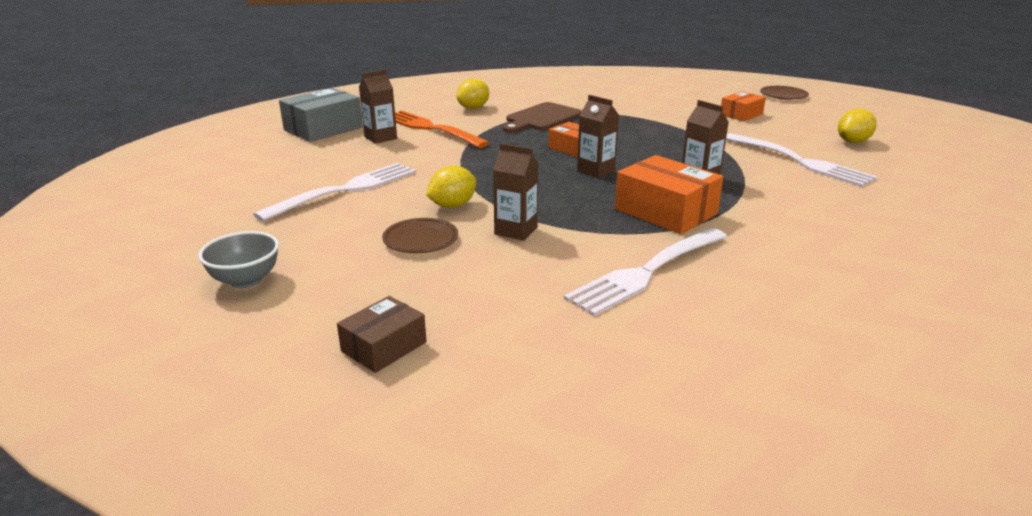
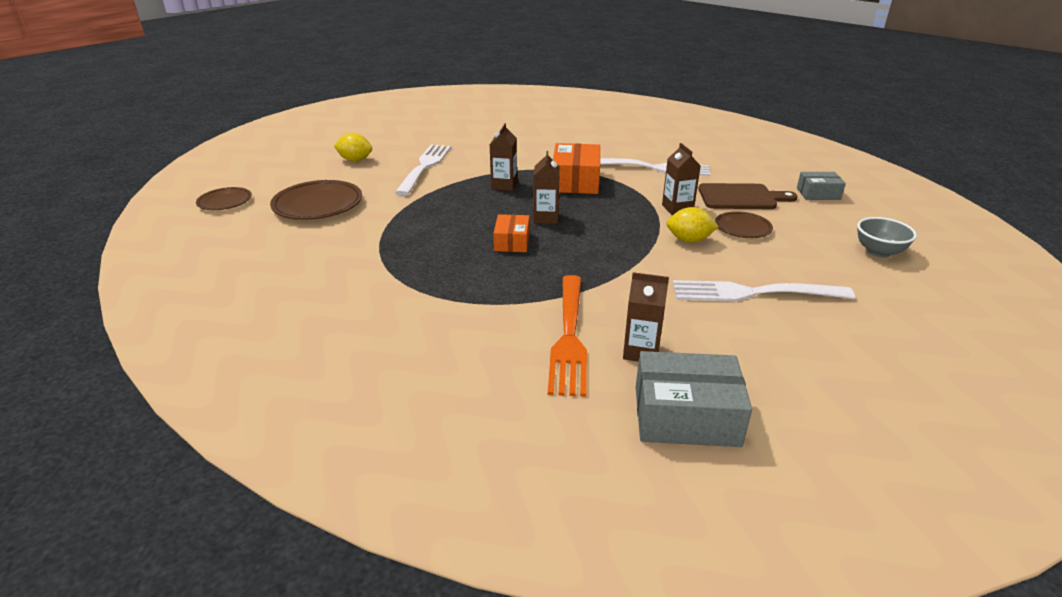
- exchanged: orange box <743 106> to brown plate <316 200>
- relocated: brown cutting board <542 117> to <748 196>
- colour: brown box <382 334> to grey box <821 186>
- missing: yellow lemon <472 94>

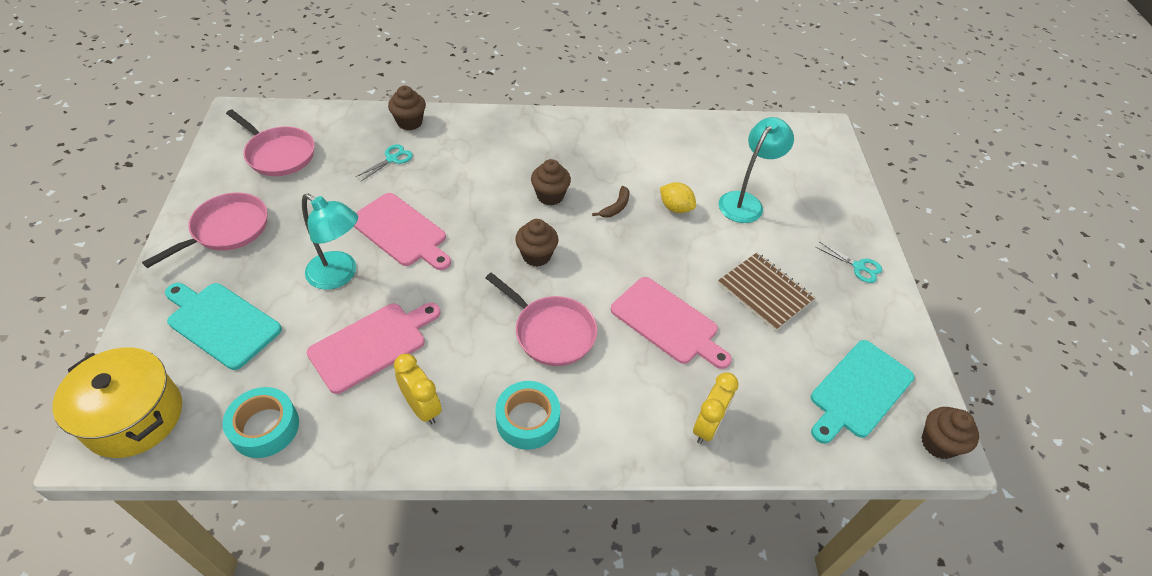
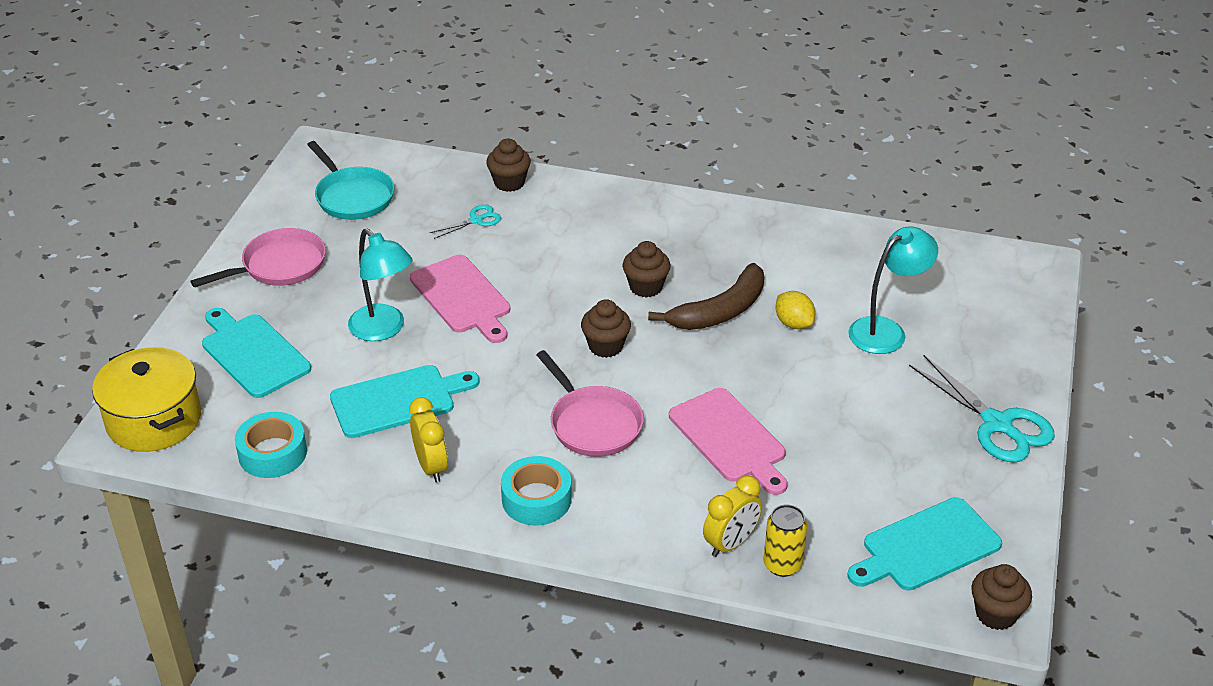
- colour: pink pan <270 142> to turquoise pan <350 180>
- colour: pink cutting board <373 348> to turquoise cutting board <405 401>
- size: brown banana <610 201> = <706 296> x2.11
- appeared: yellow can <785 541>
- size: turquoise scissors <849 262> = <982 409> x1.96
- missing: brown notebook <766 292>

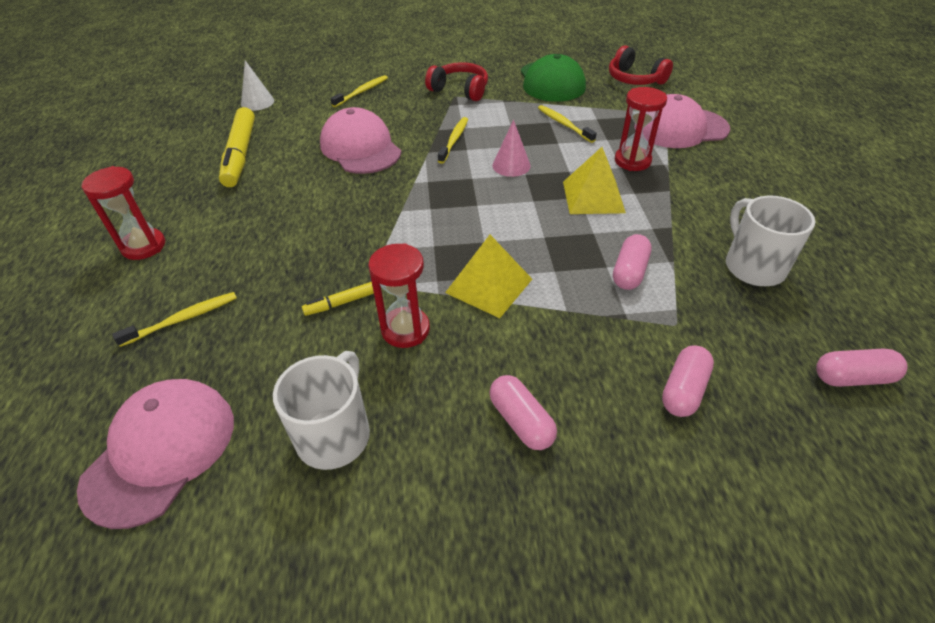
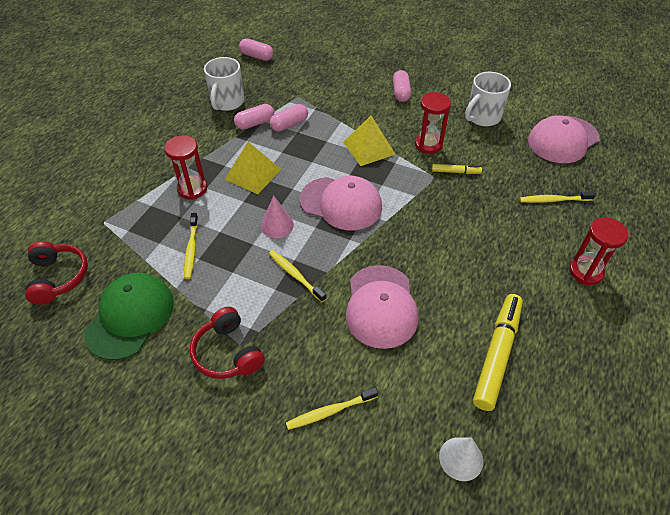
- relocated: pink capsule <688 381> to <254 117>
- spun: yellow toothbrush <453 140> = <298 276> 90 degrees clockwise
- relocated: pink cap <682 121> to <341 203>

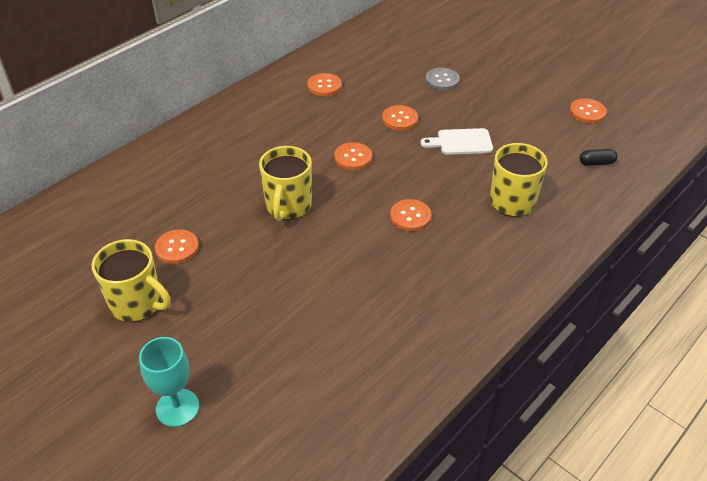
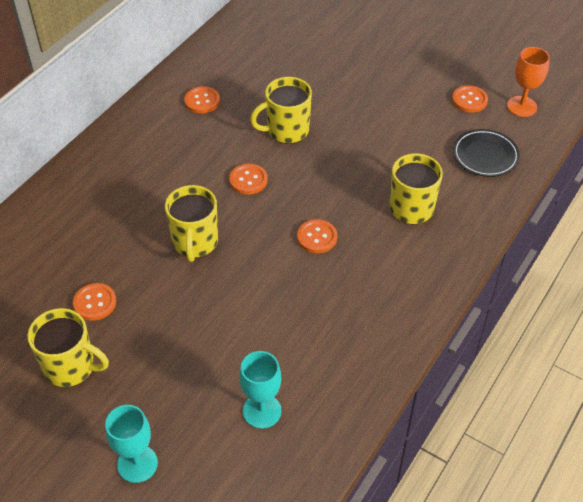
- appeared: turquoise goblet <260 390>
- exchanged: orange button <400 118> to yellow mug <281 110>
- exchanged: black capsule <599 157> to black plate <486 153>
- appeared: orange goblet <528 82>
- missing: white cutting board <456 141>
- missing: grey button <443 79>

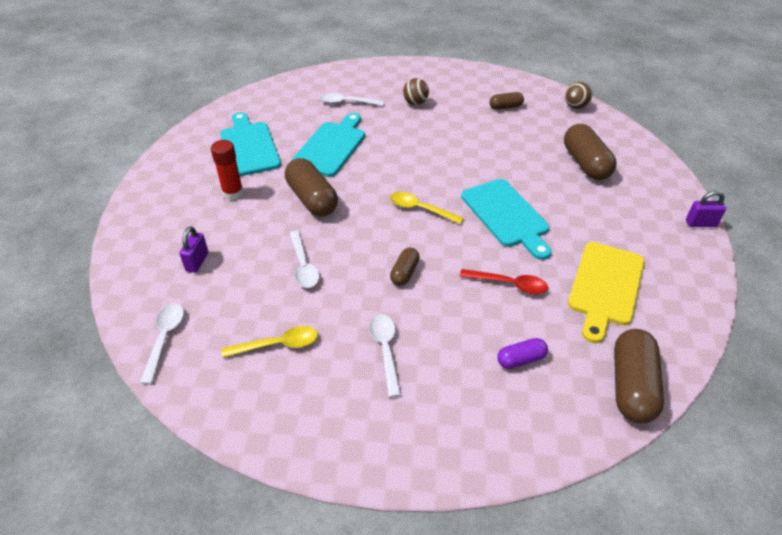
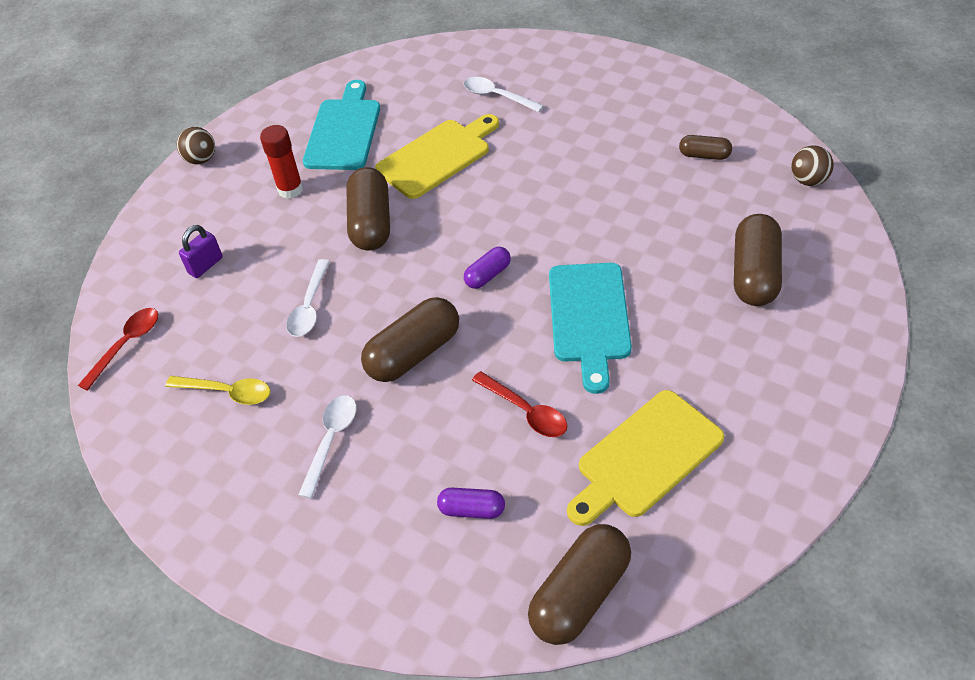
- colour: white spoon <162 343> to red spoon <118 349>
- relocated: brown ball <416 91> to <196 145>
- size: brown capsule <405 266> = <410 339> x1.87
- colour: turquoise cutting board <328 145> to yellow cutting board <437 156>
- exchanged: yellow spoon <427 208> to purple capsule <487 268>
- missing: purple padlock <706 209>

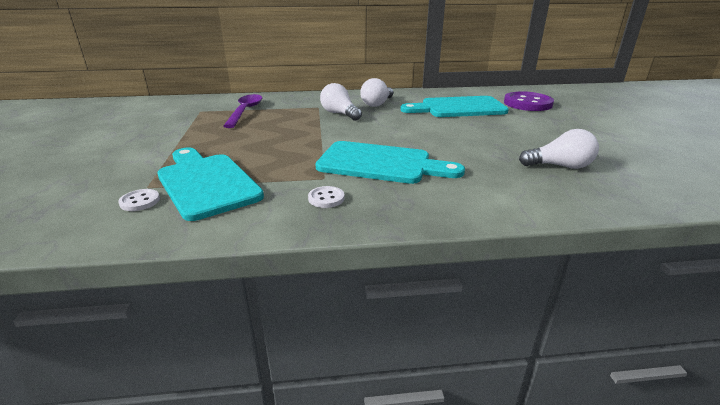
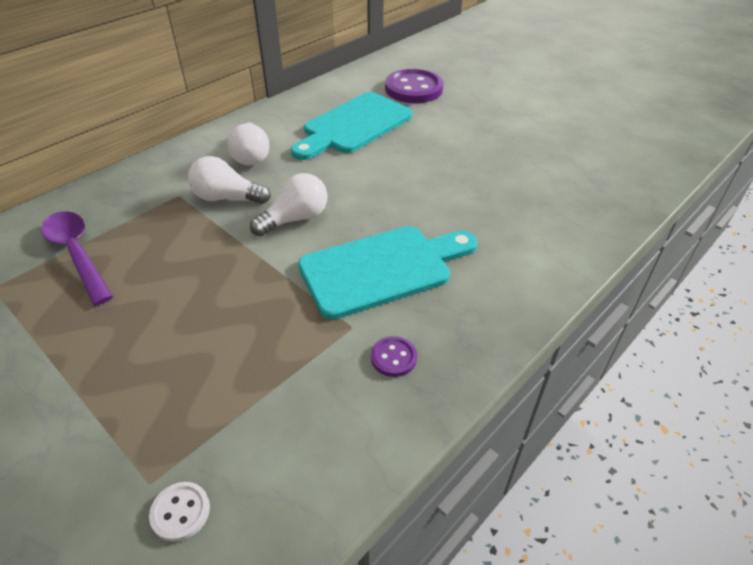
- relocated: white light bulb <559 149> to <288 204>
- colour: white button <326 197> to purple button <394 356>
- missing: turquoise cutting board <210 184>

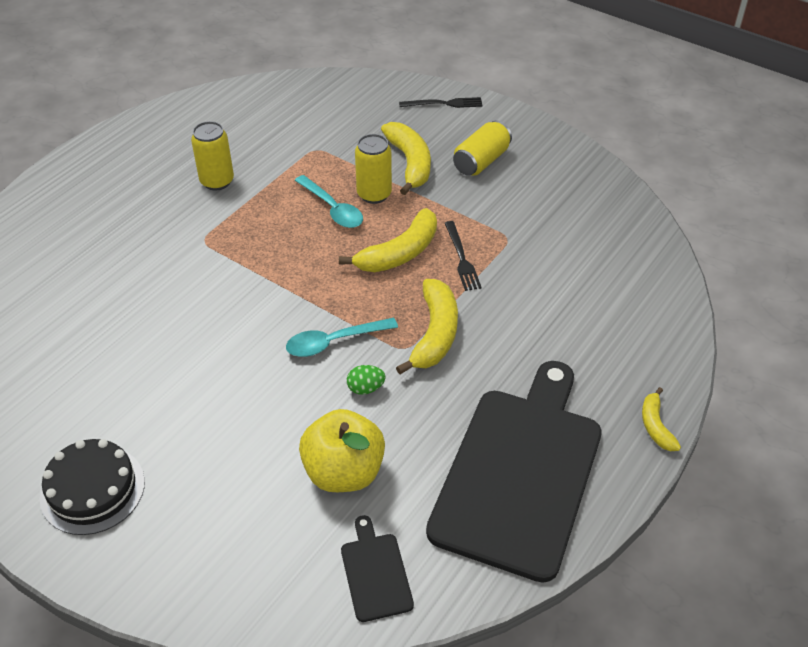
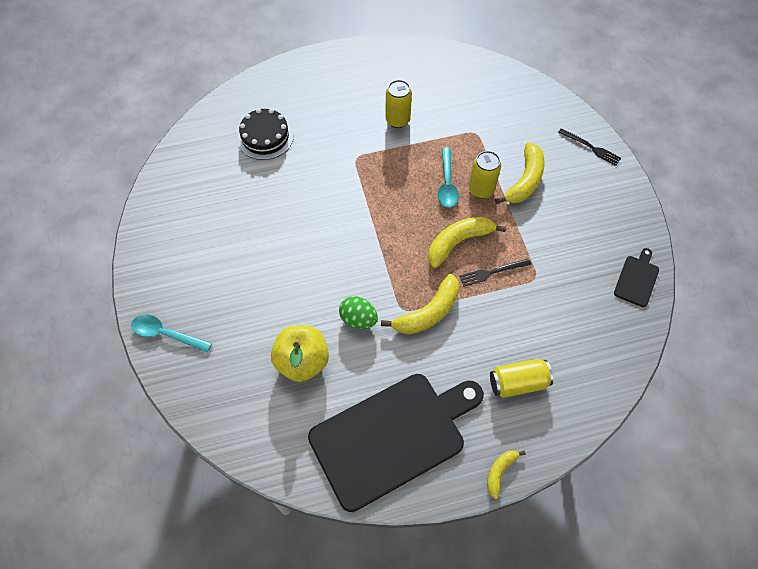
- relocated: turquoise spoon <342 337> to <171 333>
- relocated: black cake <92 487> to <265 134>
- size: green egg <366 380> = <358 312> x1.51
- spun: yellow banana <388 240> = <467 242> 150 degrees clockwise
- spun: black fork <463 256> = <495 272> 45 degrees clockwise
- relocated: yellow can <482 148> to <521 378>
- relocated: black cutting board <377 568> to <636 277>

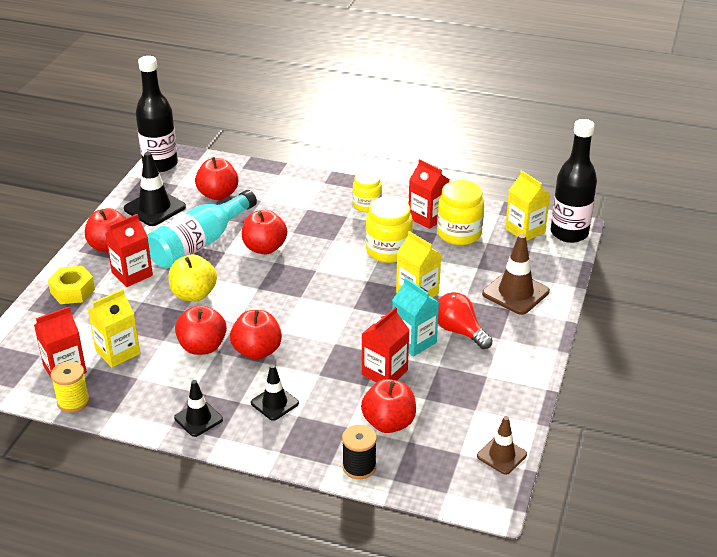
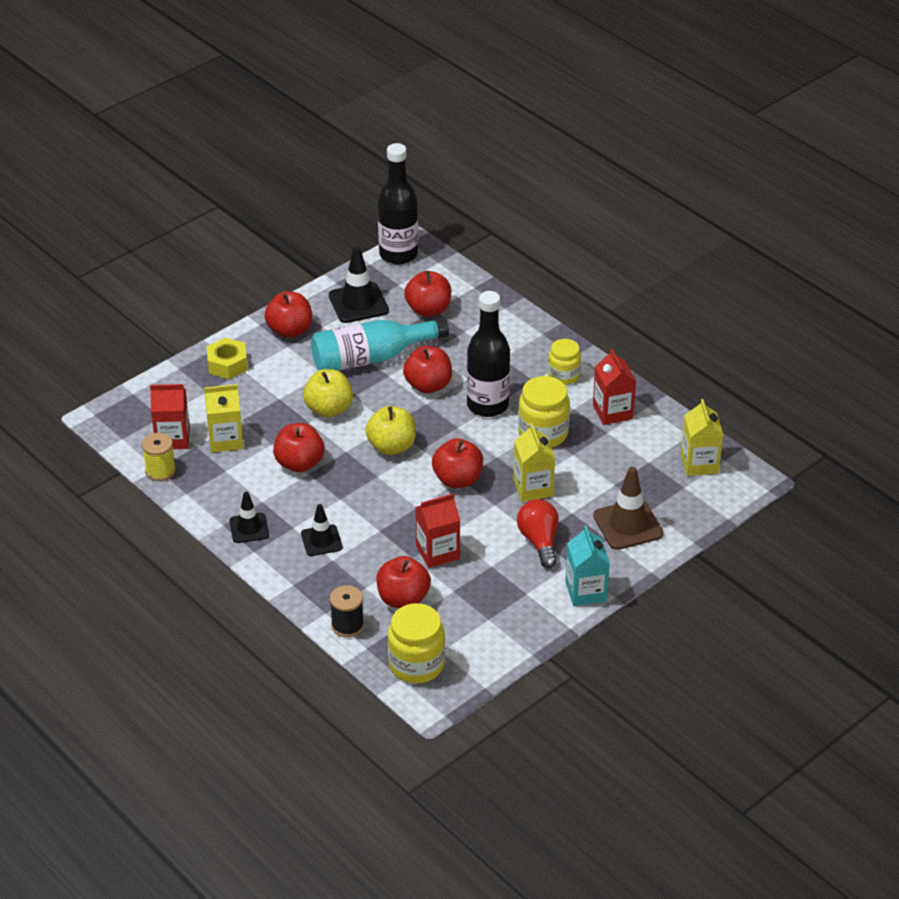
- appeared: yellow apple <390 430>
- relocated: yellow jar <460 212> to <416 643>
- relocated: red apple <256 335> to <457 463>
- relocated: black bottle <574 181> to <488 354>
- relocated: turquoise carton <415 317> to <587 565>
- missing: red carton <129 250>
- missing: brown traffic cone <502 445>

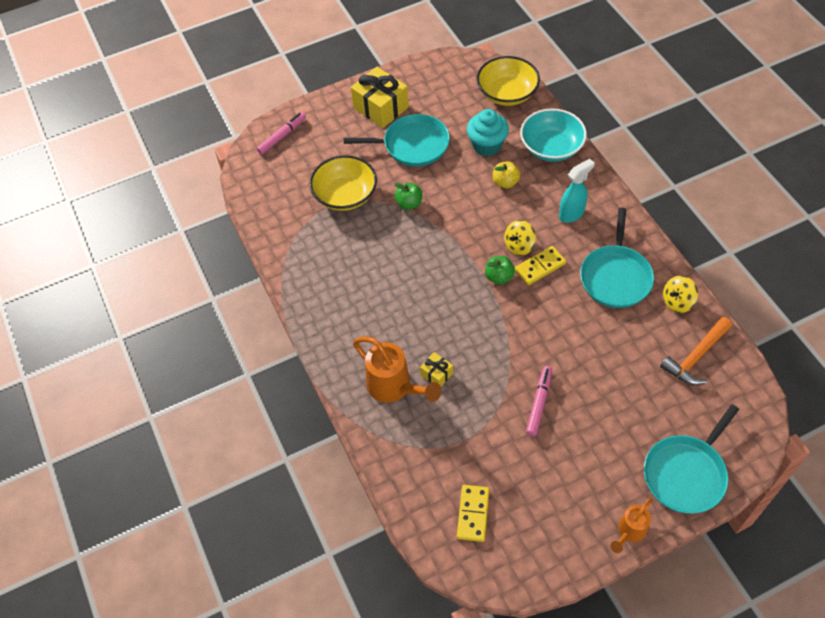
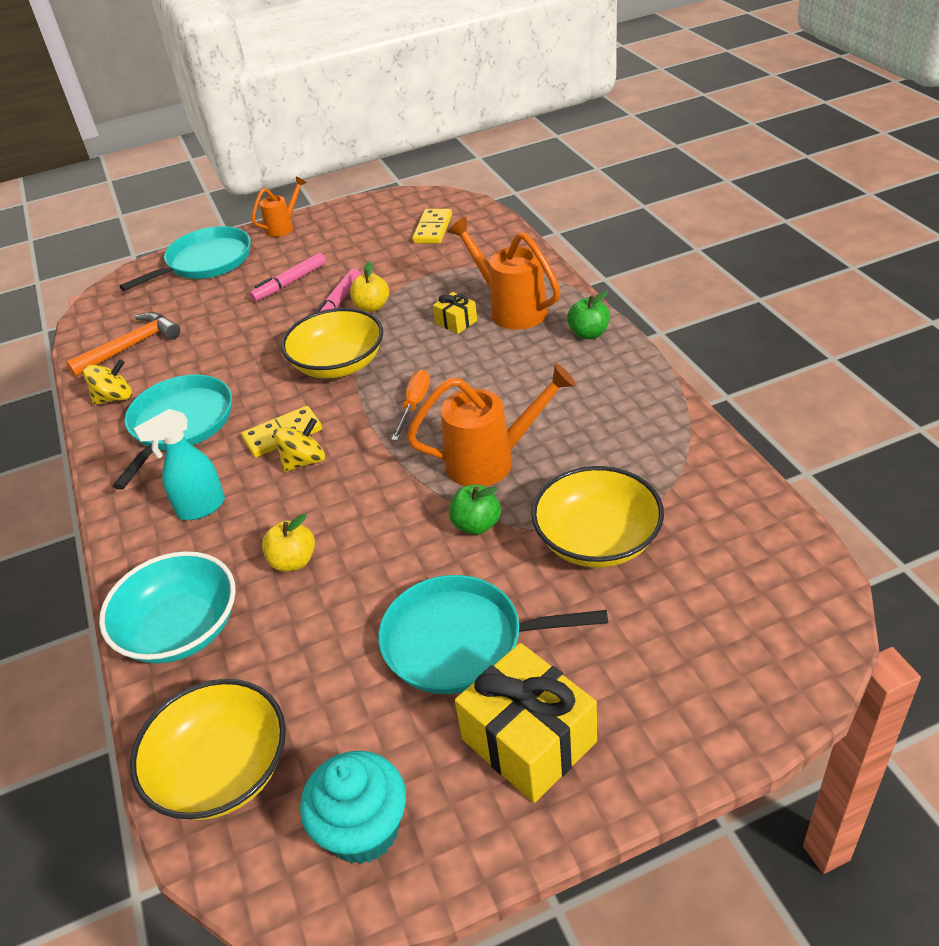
- relocated: pink marker <281 133> to <288 277>
- appeared: yellow bowl <332 343>
- relocated: turquoise cupcake <488 132> to <353 807>
- appeared: yellow apple <369 286>
- appeared: orange screwdriver <410 405>
- appeared: orange watering can <491 425>
- relocated: green apple <500 270> to <588 315>

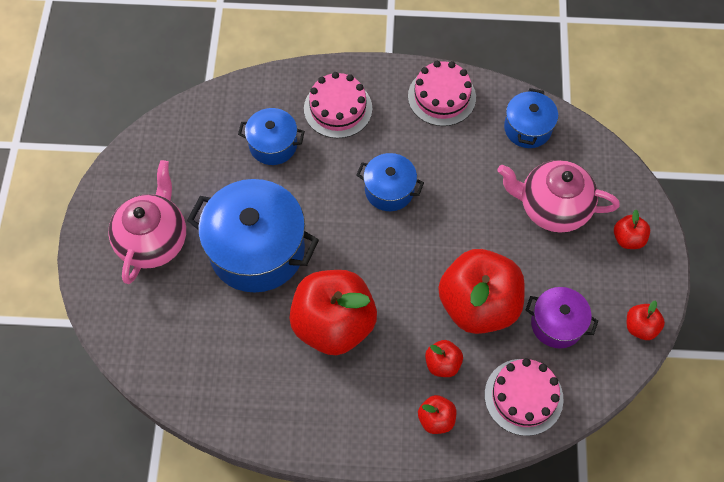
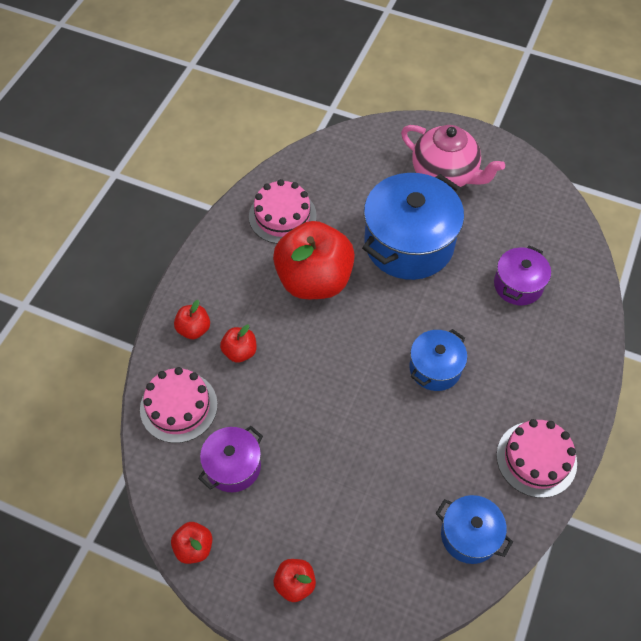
- relocated: pink cake <338 105> to <283 211>
- colour: blue pot <271 136> to purple pot <522 275>
- missing: red apple <481 291>
- missing: pink teapot <558 196>

